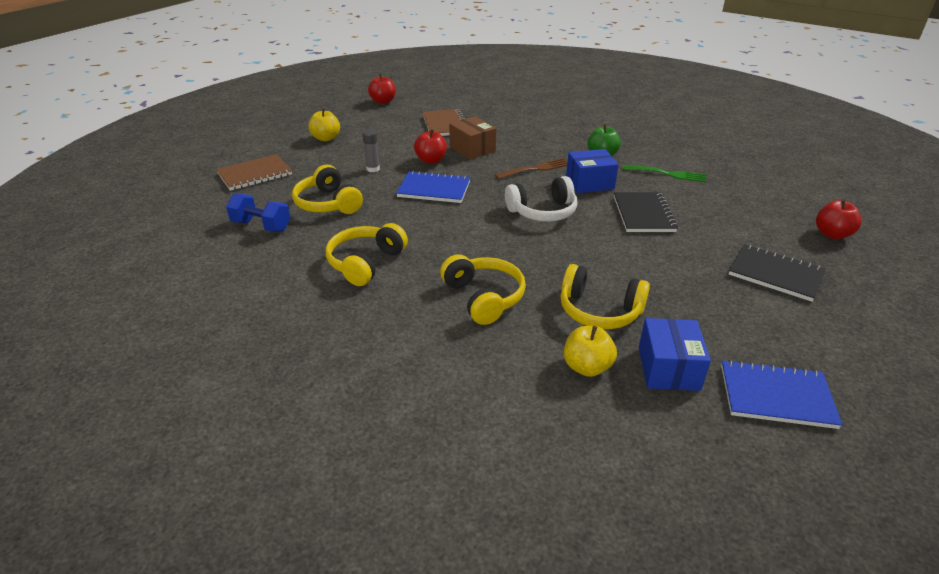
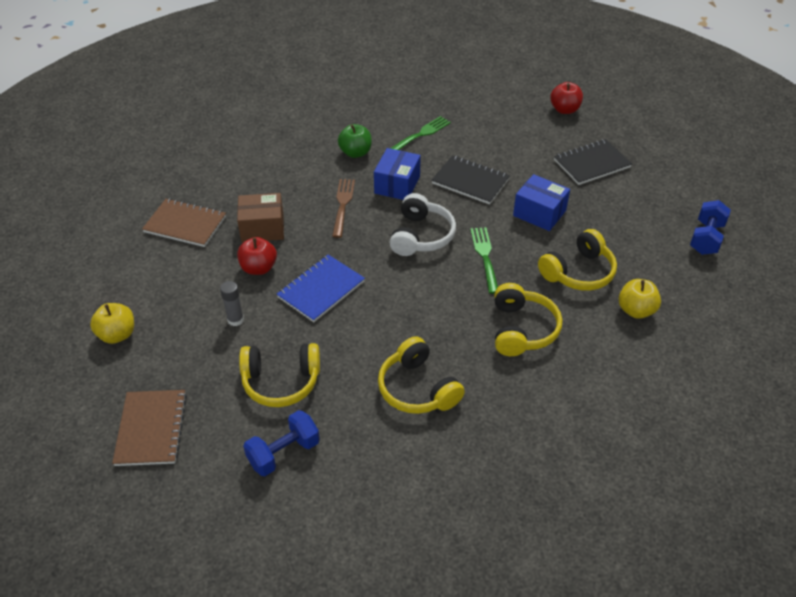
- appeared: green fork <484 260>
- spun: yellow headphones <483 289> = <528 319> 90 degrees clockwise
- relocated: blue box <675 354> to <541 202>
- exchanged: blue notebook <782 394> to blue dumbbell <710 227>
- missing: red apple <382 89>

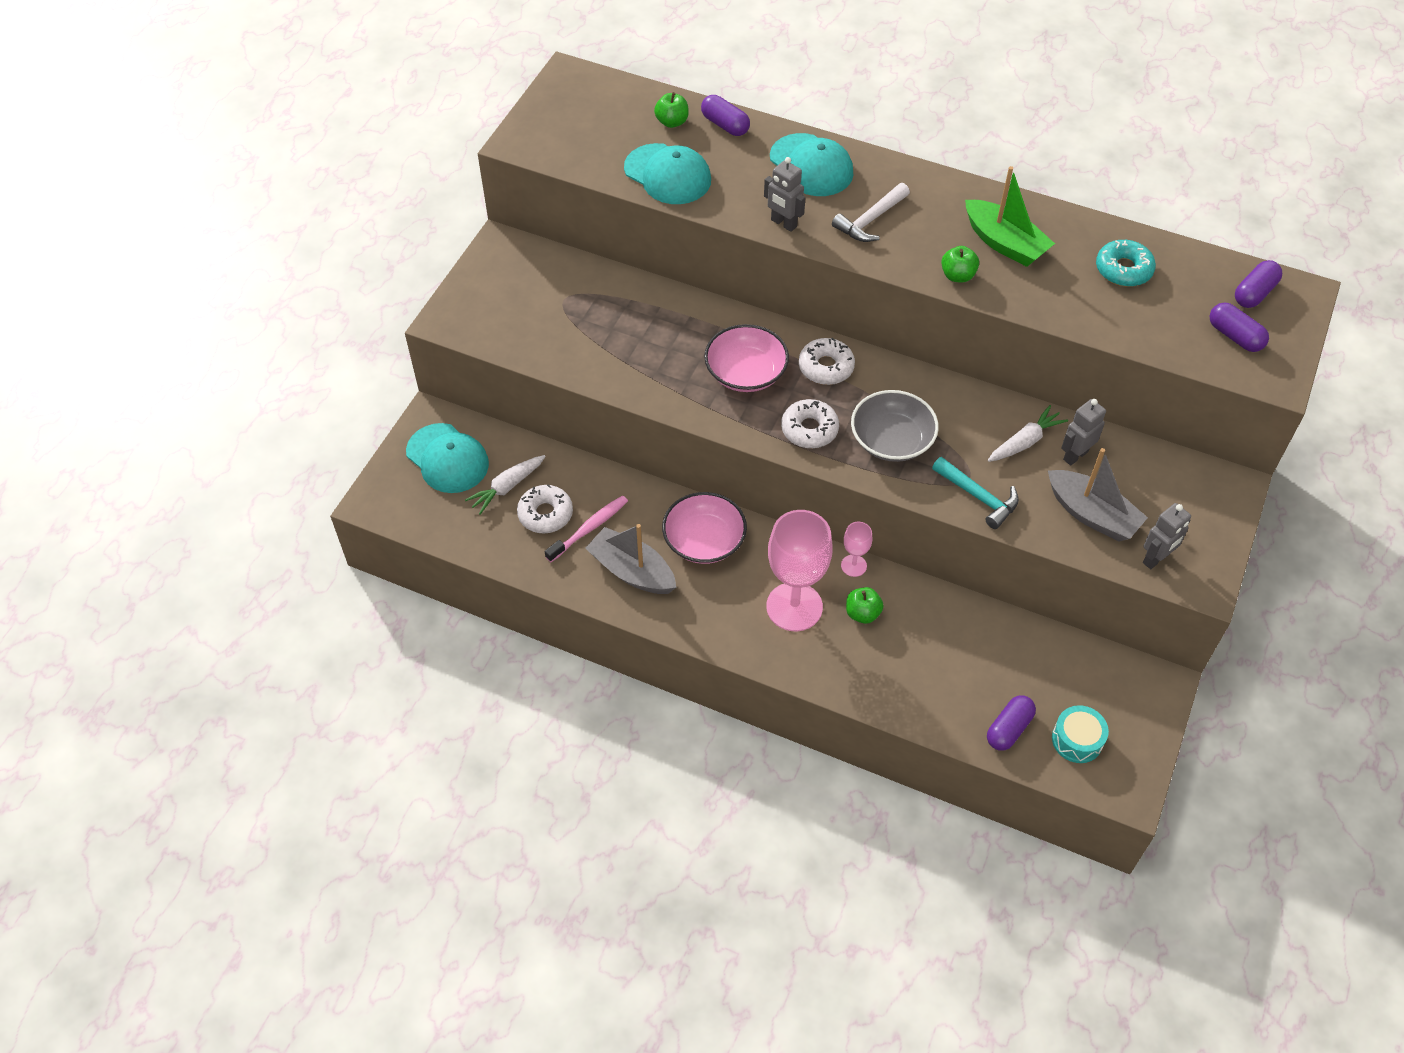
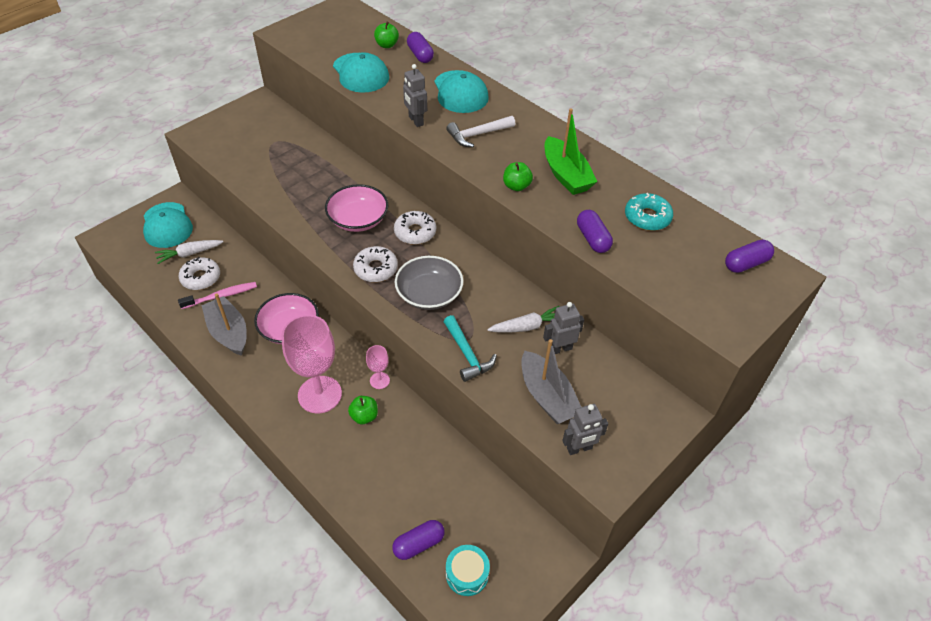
- relocated: purple capsule <1239 327> to <595 231>

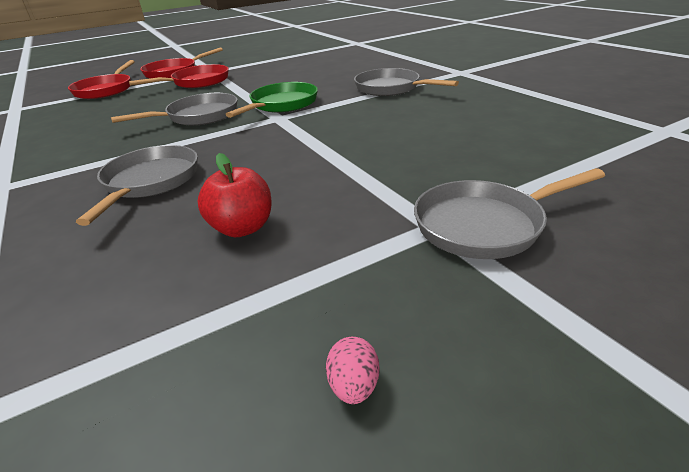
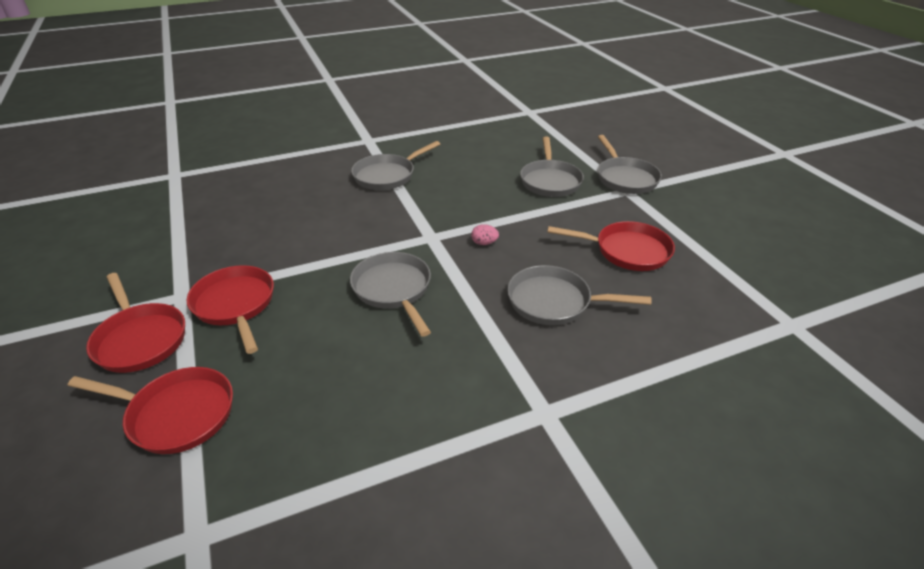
- relocated: pink egg <353 370> to <485 234>
- appeared: grey pan <552 167>
- exchanged: red apple <235 195> to red pan <611 246>
- missing: green pan <271 100>

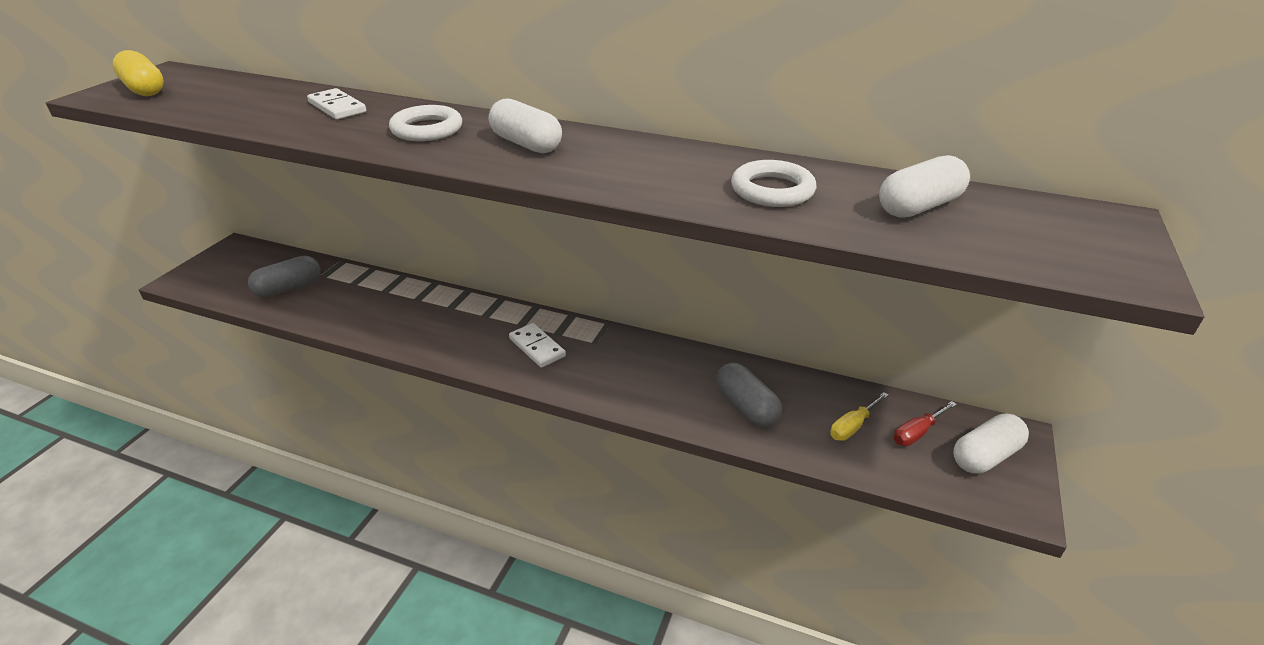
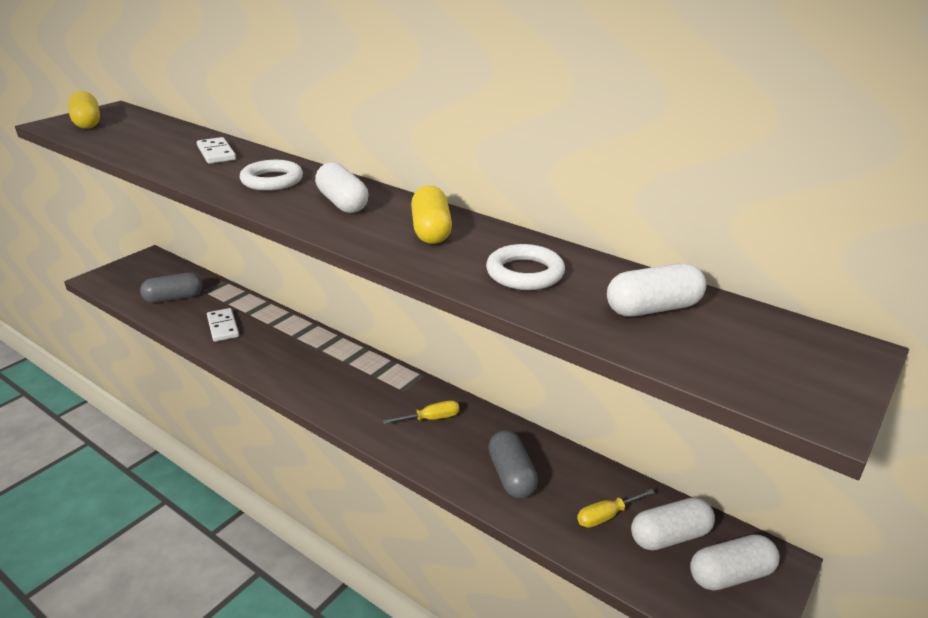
- relocated: white domino <537 345> to <223 325>
- appeared: yellow screwdriver <421 412>
- appeared: yellow capsule <431 214>
- exchanged: red screwdriver <925 423> to white capsule <673 524>

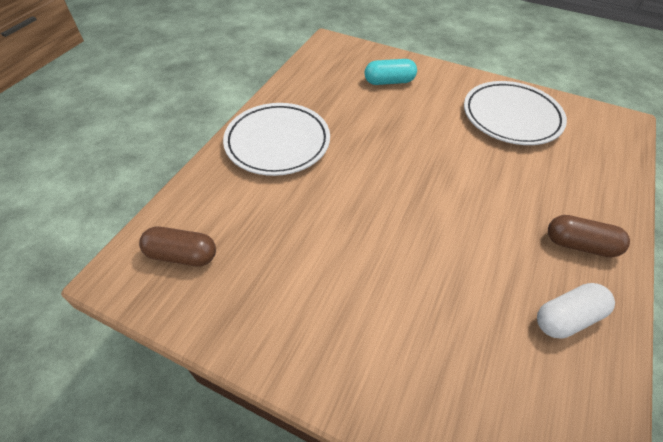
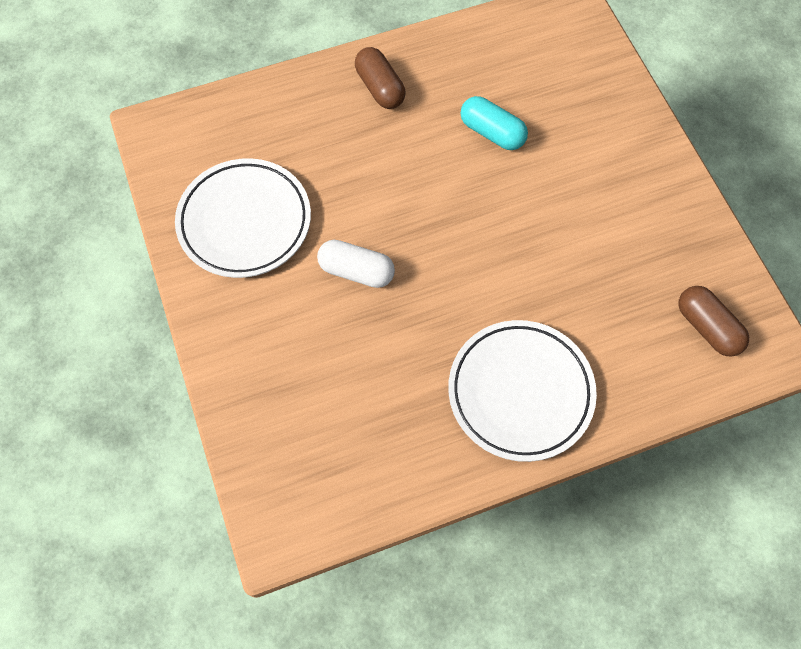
- relocated: white capsule <576 311> to <356 264>
- relocated: turquoise capsule <391 72> to <494 123>

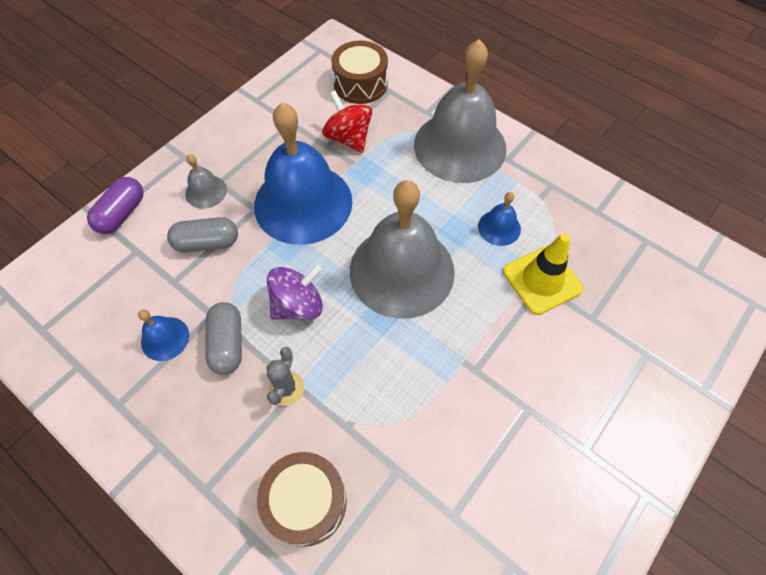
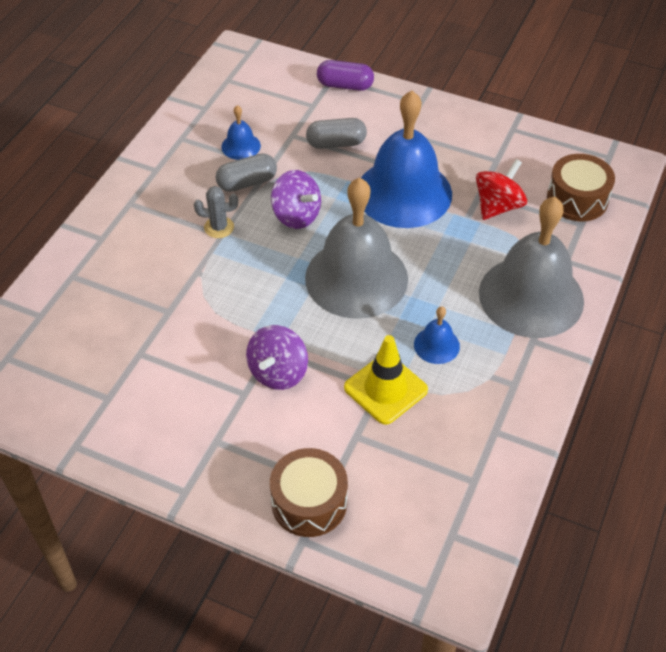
- appeared: purple spinning top <277 357>
- relocated: brown drum <302 499> to <309 492>
- spun: grey capsule <202 234> = <336 133> 75 degrees counterclockwise
- missing: grey bell <206 181>

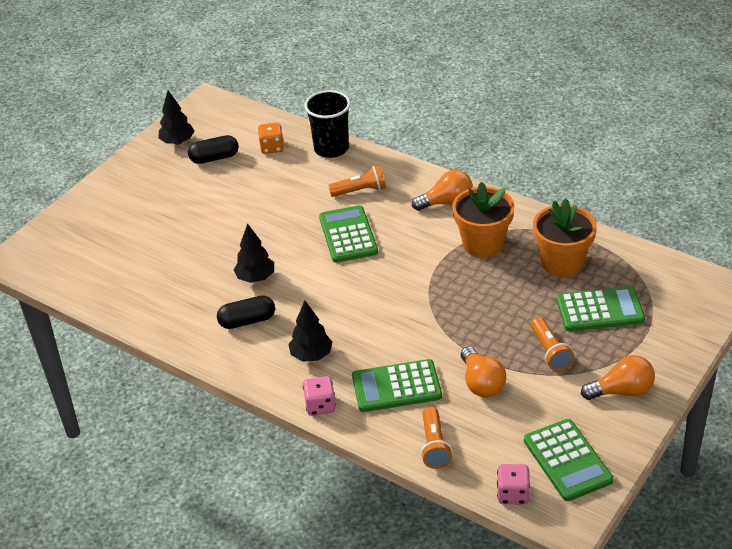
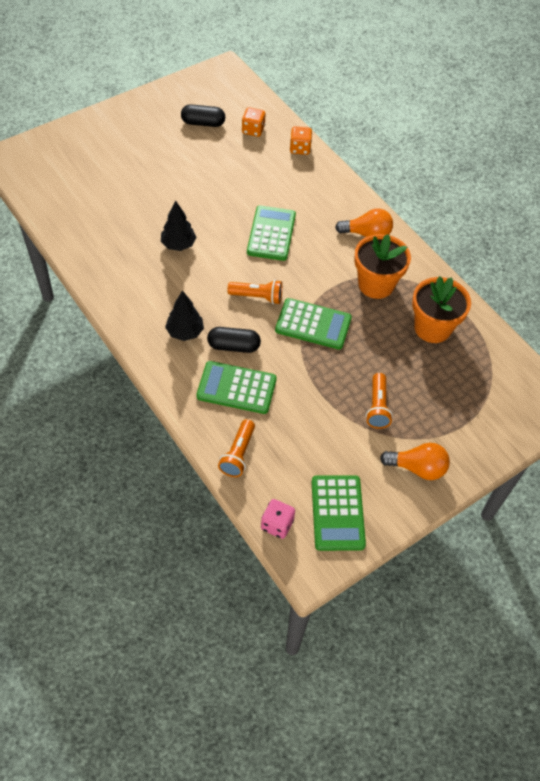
- relocated: black capsule <246 312> to <234 340>
- relocated: orange flashlight <357 181> to <254 292>
- relocated: green calculator <601 308> to <313 324>
- exchanged: black cup <327 124> to orange dice <301 140>
- missing: black tree <176 117>
- missing: pink dice <319 396>
- missing: orange light bulb <483 372>

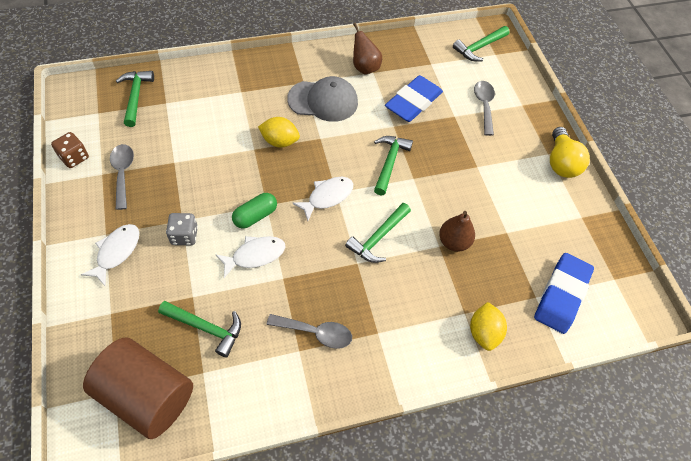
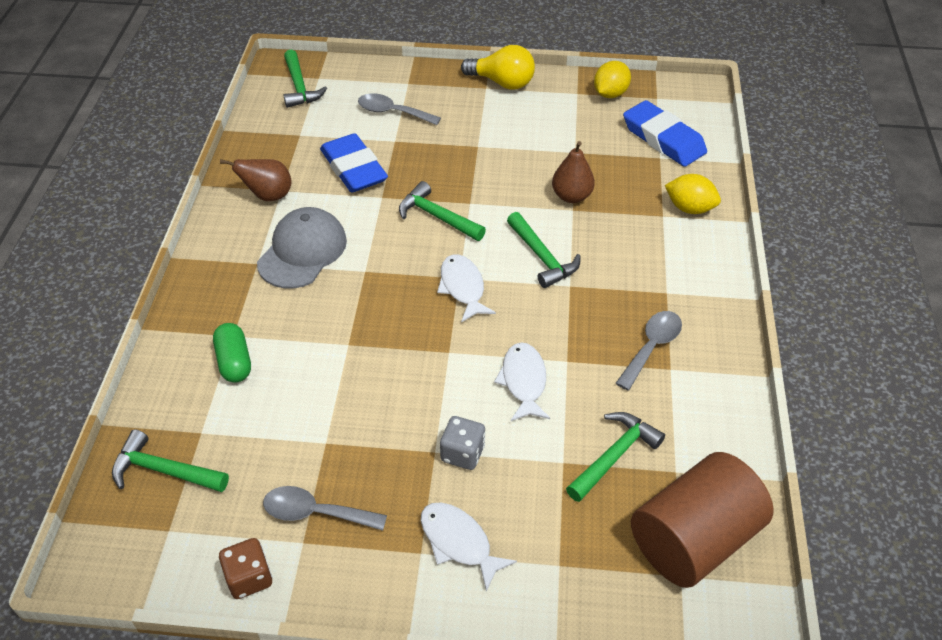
- relocated: green capsule <254 211> to <232 353>
- relocated: yellow lemon <279 132> to <612 79>

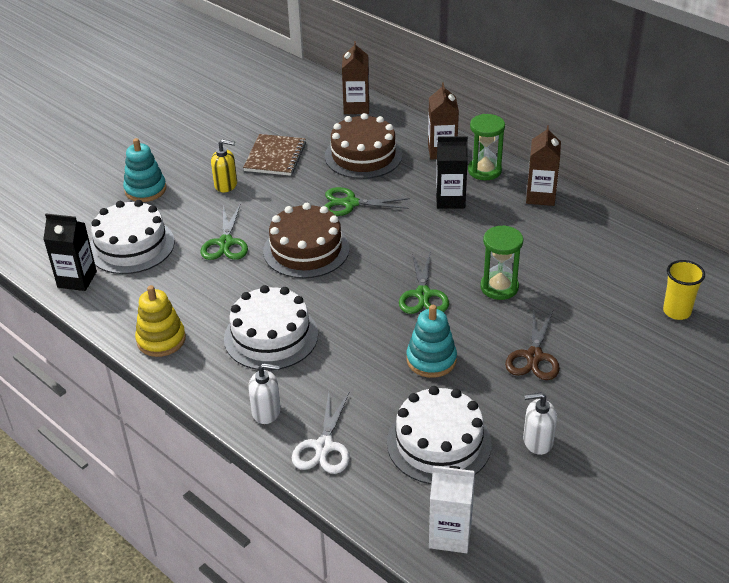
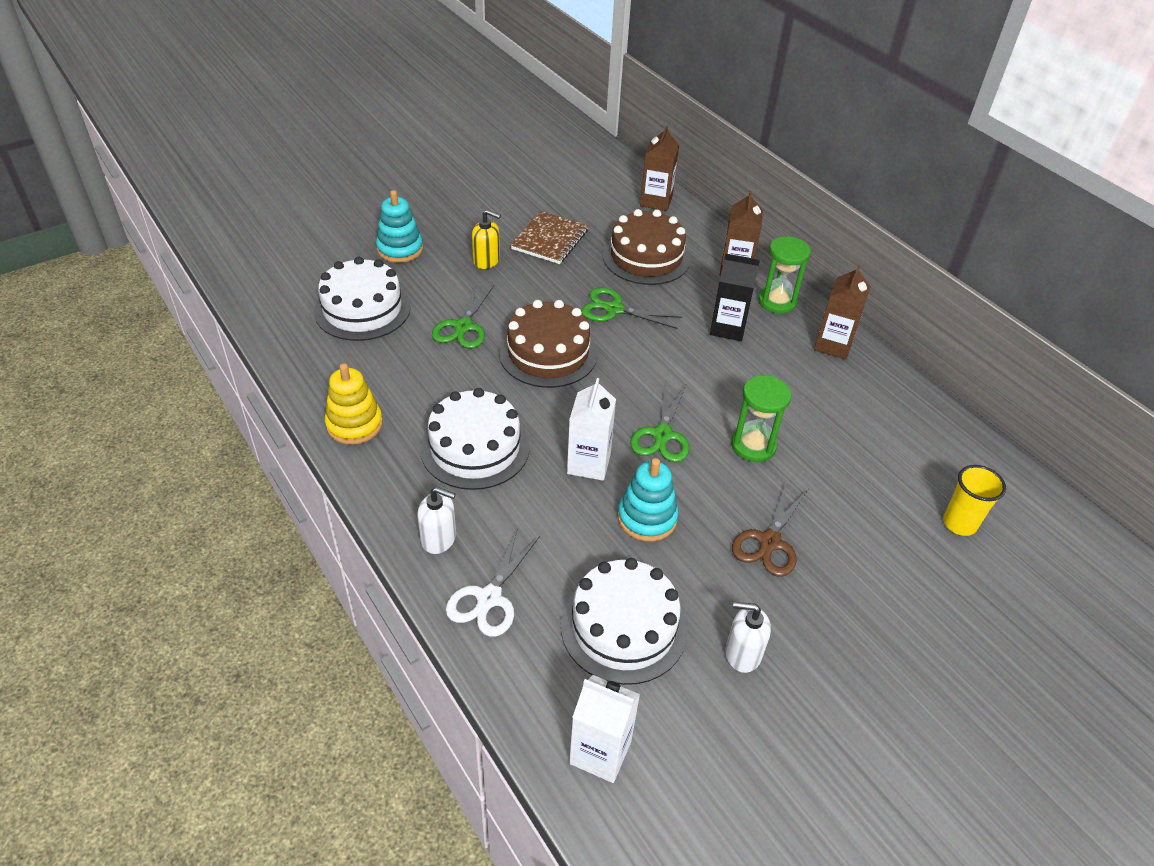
- appeared: white carton <591 429>
- missing: black carton <70 252>

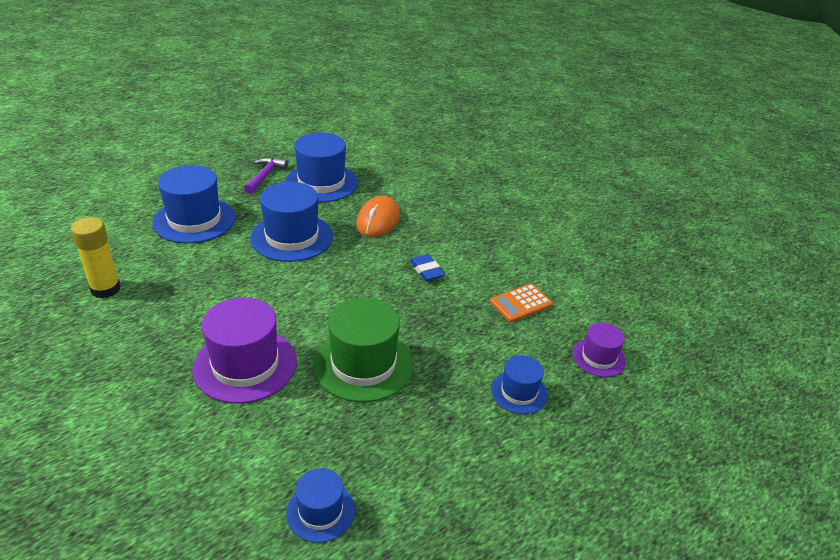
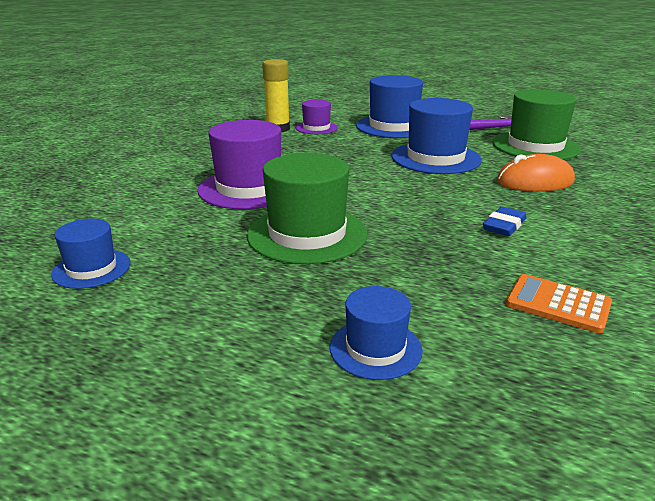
- relocated: purple hat <599 350> to <317 117>
- colour: blue hat <321 167> to green hat <536 124>

